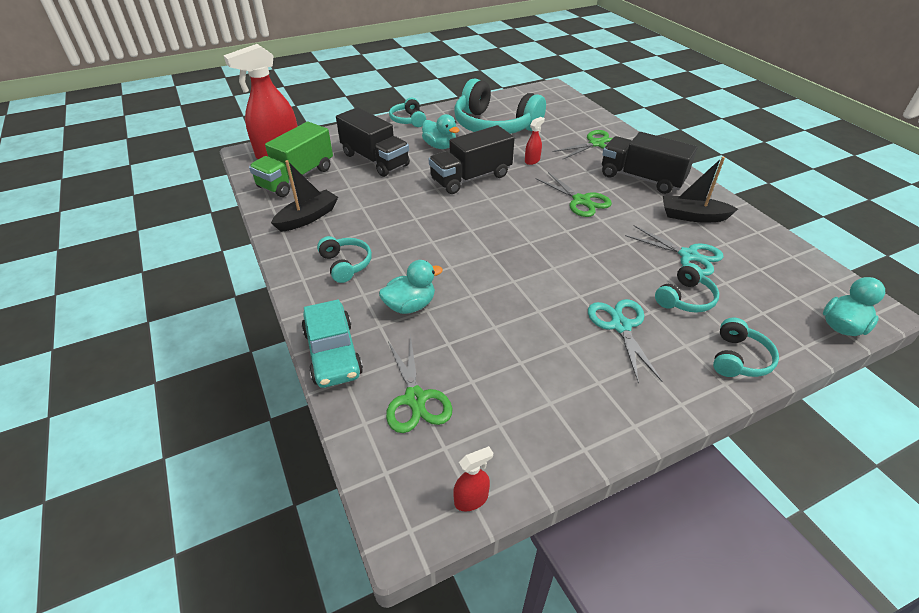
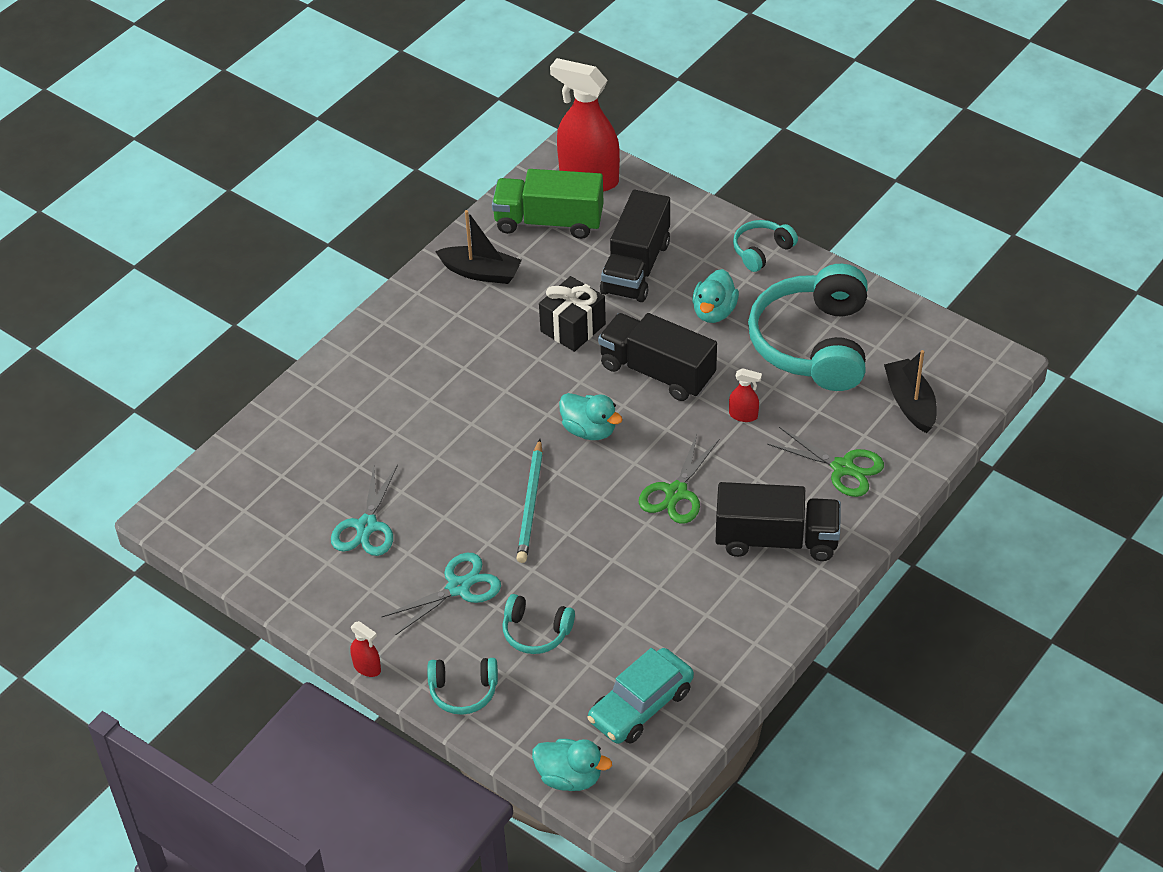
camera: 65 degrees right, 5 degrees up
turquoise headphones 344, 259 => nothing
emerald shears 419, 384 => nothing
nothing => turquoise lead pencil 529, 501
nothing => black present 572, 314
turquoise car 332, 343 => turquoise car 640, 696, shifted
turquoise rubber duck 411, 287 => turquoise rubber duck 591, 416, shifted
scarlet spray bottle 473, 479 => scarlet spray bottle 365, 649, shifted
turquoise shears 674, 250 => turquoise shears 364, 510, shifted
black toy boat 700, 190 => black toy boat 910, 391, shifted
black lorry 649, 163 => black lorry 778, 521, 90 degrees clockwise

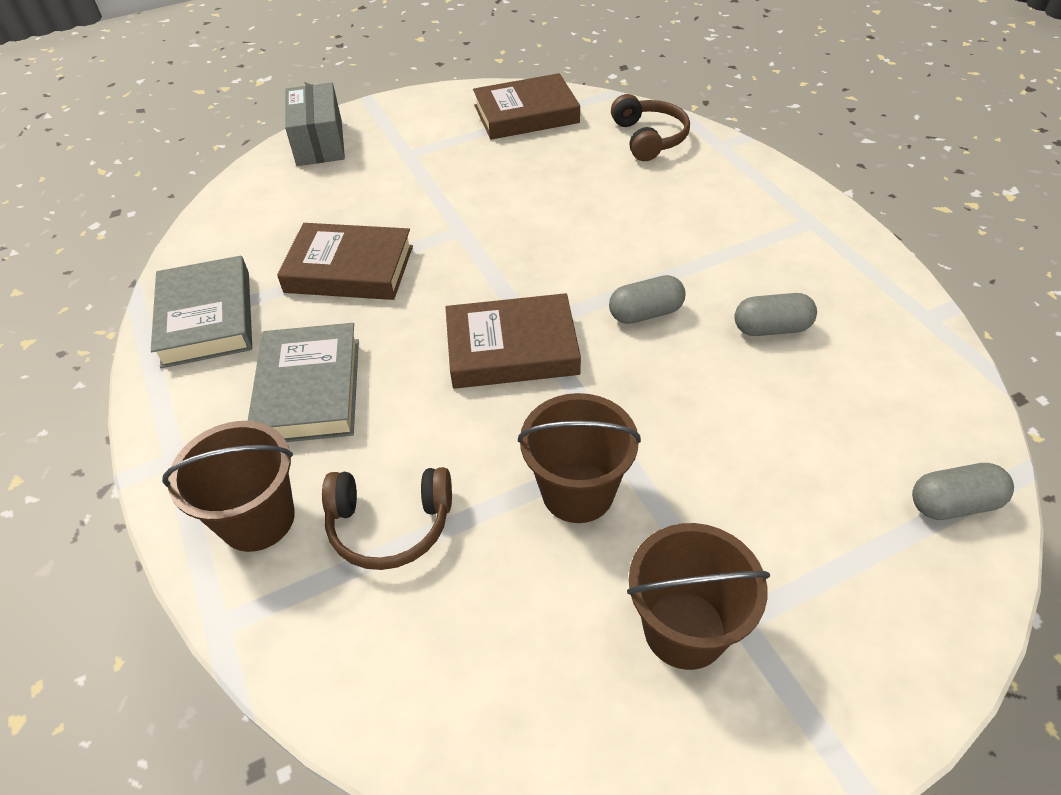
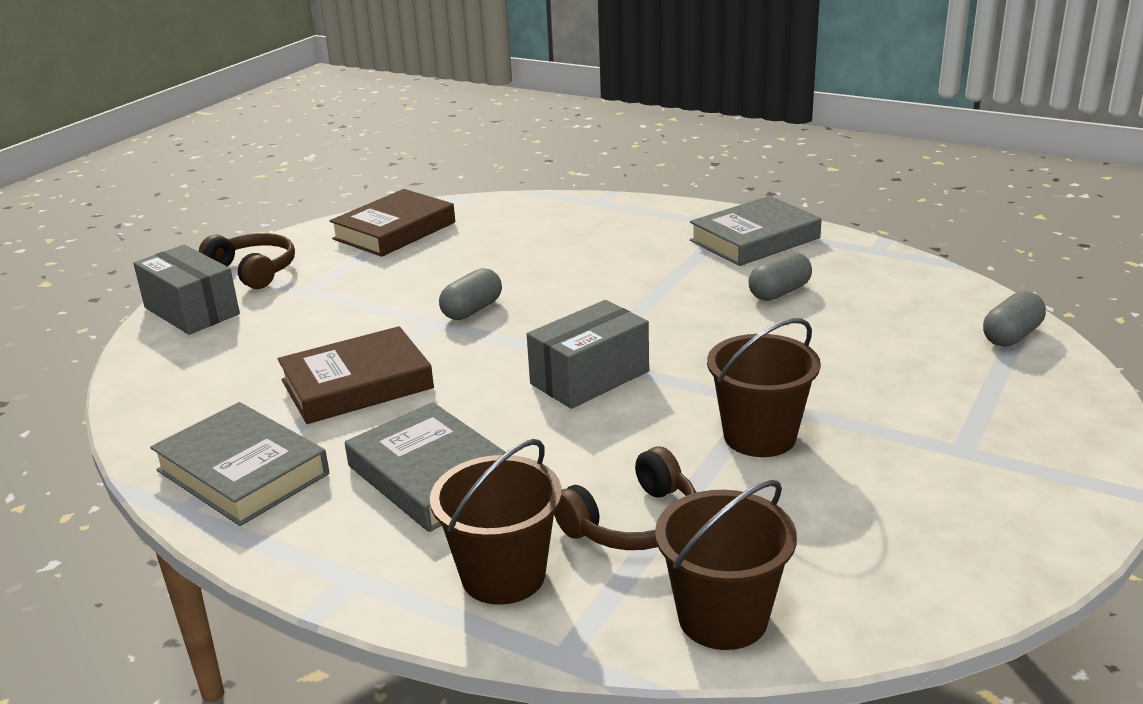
camera: 35 degrees left, 20 degrees down
nothing => grey hardcover 756, 231
grey pill 647, 299 => grey pill 470, 294, shifted
russet headphones 650, 127 => russet headphones 247, 261, shifted
russet pail 698, 596 => russet pail 726, 565, shifted
russet hardcover 513, 341 => grey parcel 588, 354

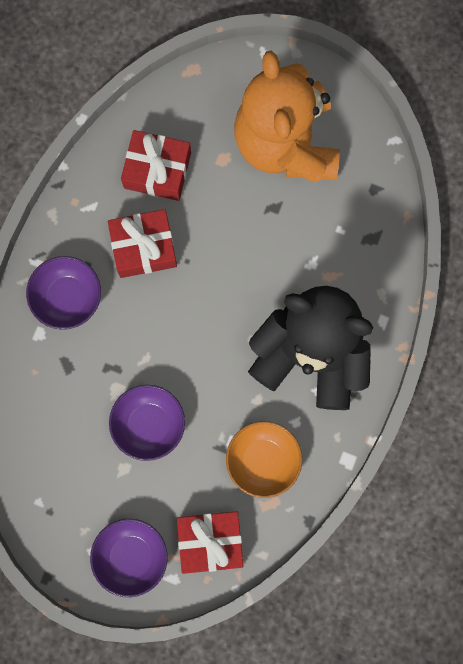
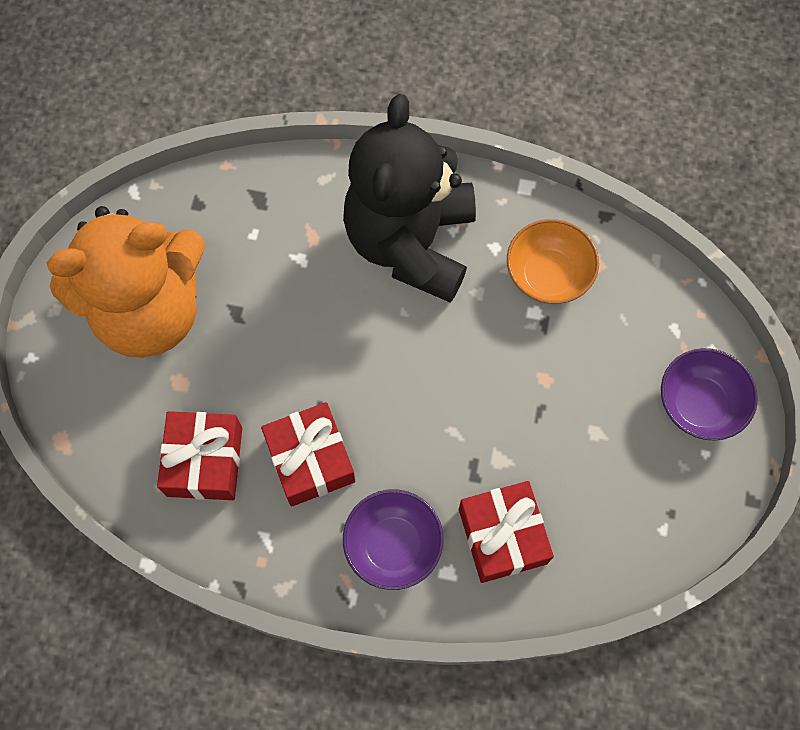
camera: 100 degrees left, 10 degrees down
purple serving bowl 147, 423 => nothing
scarlet present 210, 542 => scarlet present 506, 532, shifted

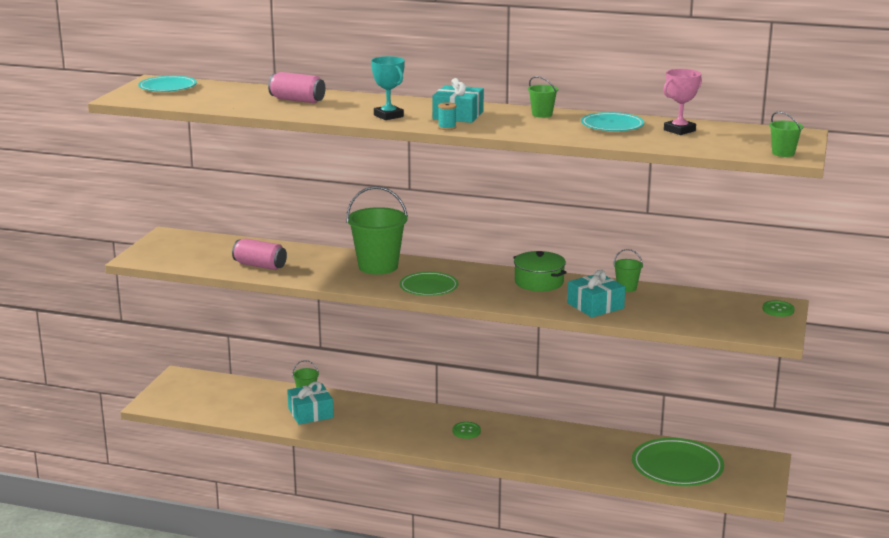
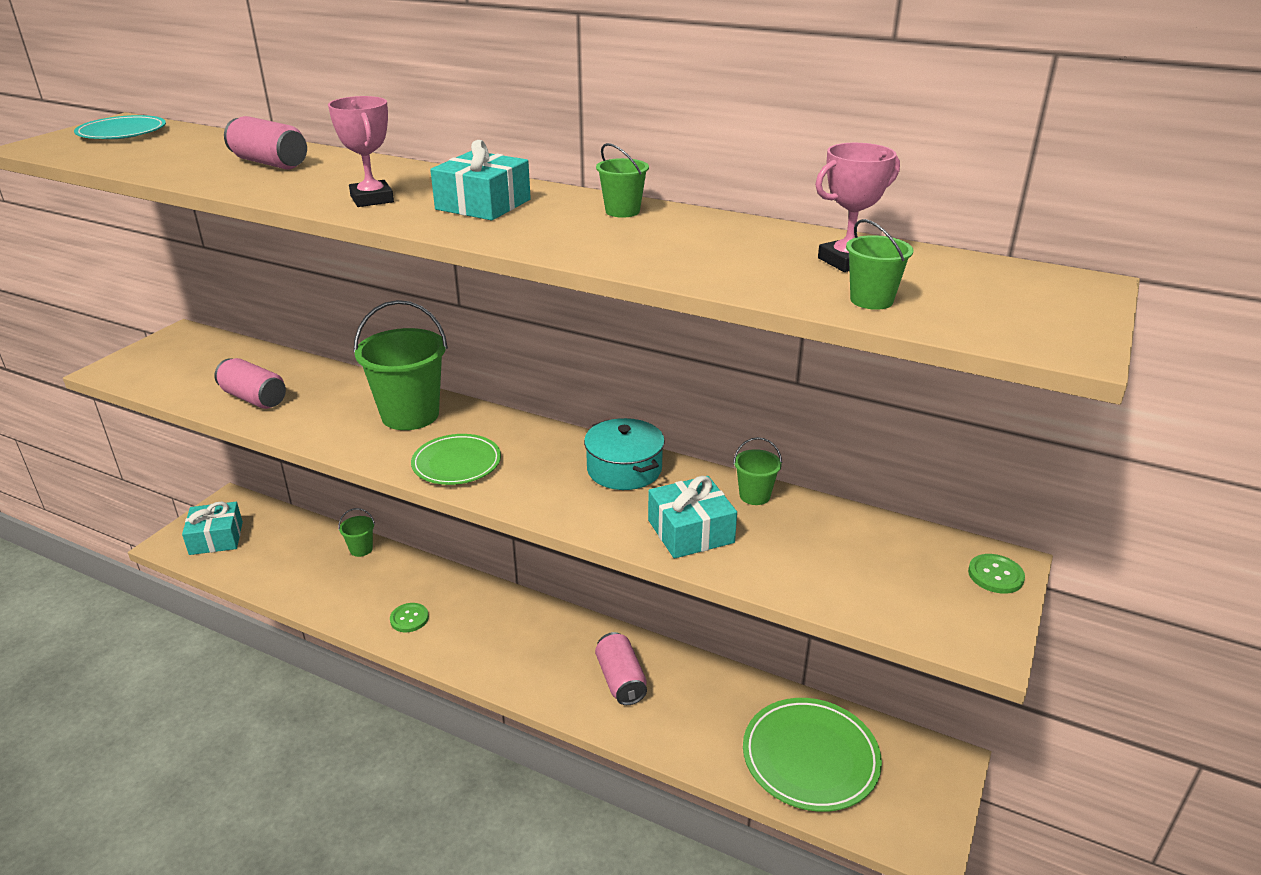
camera: 10 degrees right, 10 degrees up
turquoise reel of thread 447, 116 => nothing
turquoise dinner plate 612, 121 => nothing
nothing => rose-pink soda can 621, 668
turquoise present 310, 403 => turquoise present 212, 528, shifted
emerald sewing button 467, 430 => emerald sewing button 409, 617, shifted
emerald pail 786, 134 => emerald pail 880, 264, shifted
turquoise prize cup 388, 88 => rose-pink prize cup 361, 151
emerald cooking pot 540, 271 => turquoise cooking pot 624, 454

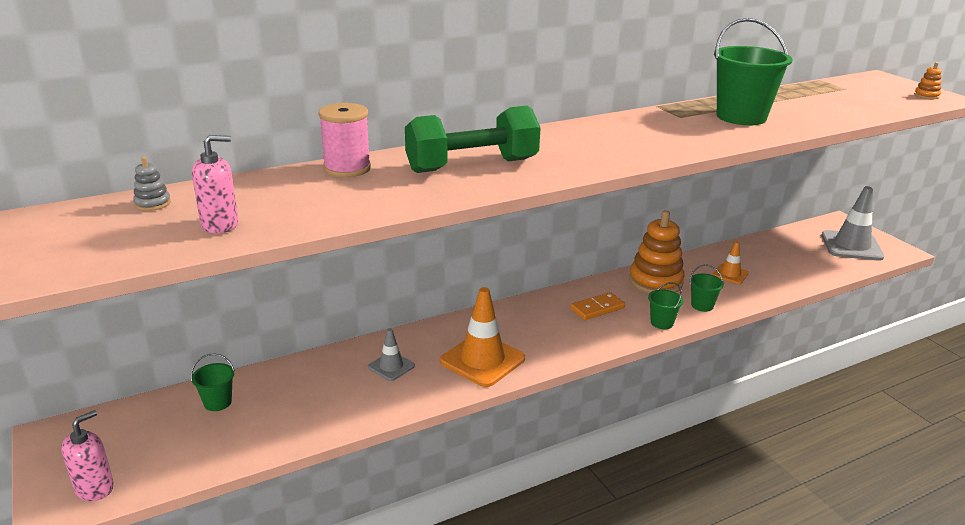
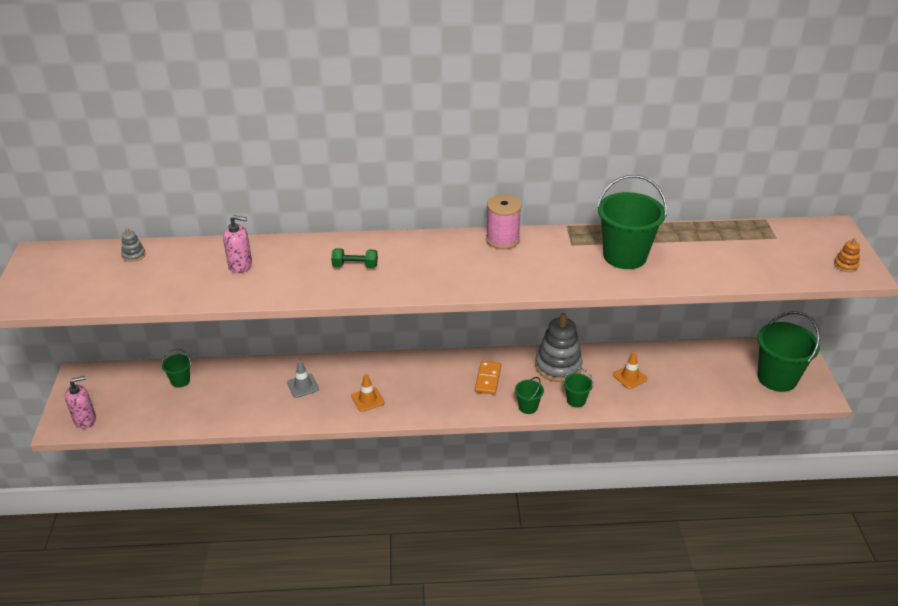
camera: 25 degrees right, 10 degrees up
rose-pink pump bottle 215, 184 => rose-pink pump bottle 237, 244, shifted
rose-pink reel of thread 344, 140 => rose-pink reel of thread 504, 221, shifted
grey road cone 853, 223 => emerald pail 788, 351
bright orange ring stacker 657, 251 => grey ring stacker 559, 347
bright orange domino tile 597, 306 => bright orange domino tile 488, 378, 75 degrees counterclockwise
emerald hand weight 473, 139 => emerald hand weight 354, 258, x0.46
bright orange road cone 482, 337 => bright orange road cone 367, 393, x0.53

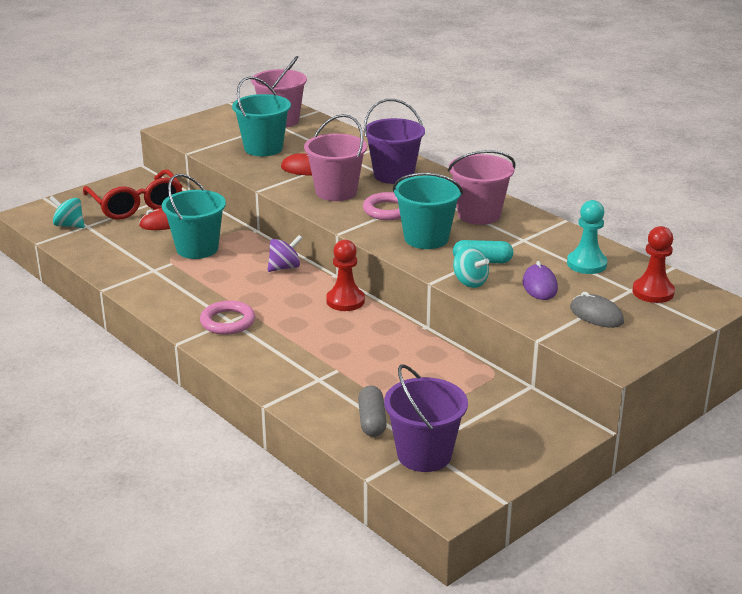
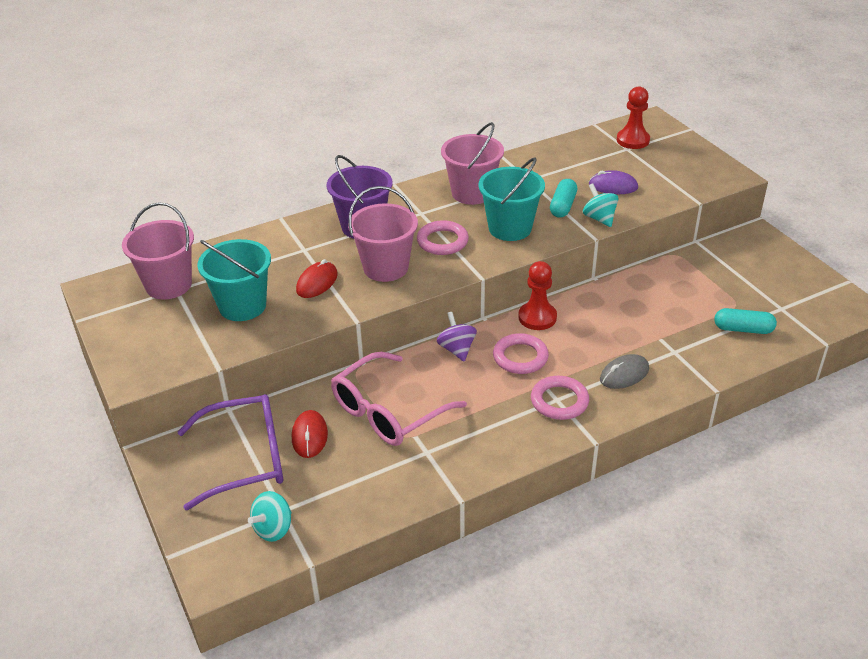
camera: 75 degrees left, 10 degrees up
purple pail 426, 418 => nothing
turquoise game pawn 587, 237 => nothing
nothing => rose-pink ring 521, 353
grey computer mouse 597, 310 => grey computer mouse 624, 371, shifted
turquoise pail 194, 216 => rose-pink eyeglasses 399, 399
scarlet eyeglasses 133, 194 => purple eyeglasses 230, 452
grey pill 372, 411 => turquoise pill 745, 321
turquoise whirligig 471, 267 => turquoise whirligig 601, 205, 90 degrees counterclockwise

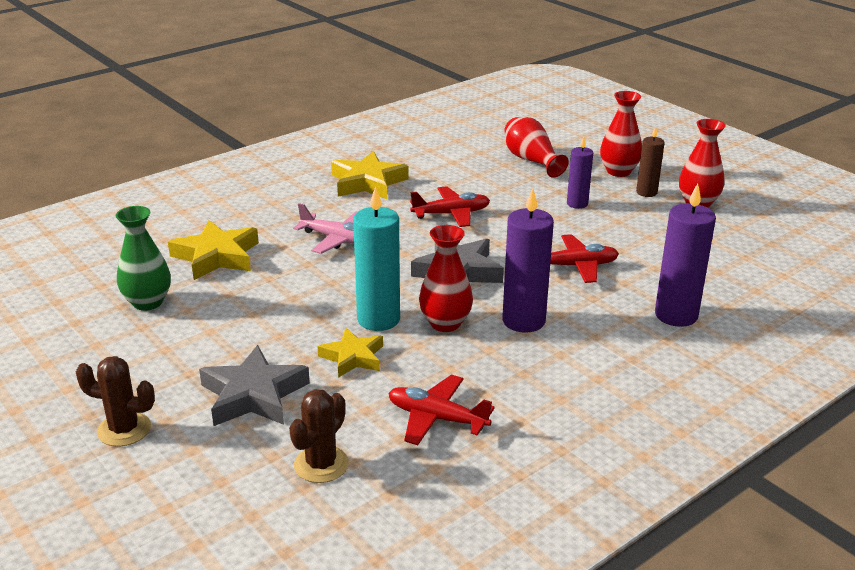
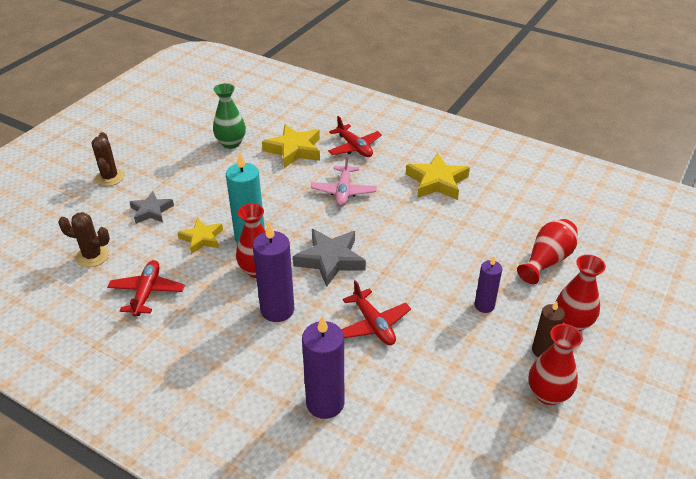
camera: 70 degrees right, 10 degrees up
scarlet aeroplane 450, 206 => scarlet aeroplane 355, 136, shifted
grey star 254, 385 => grey star 152, 207, x0.64

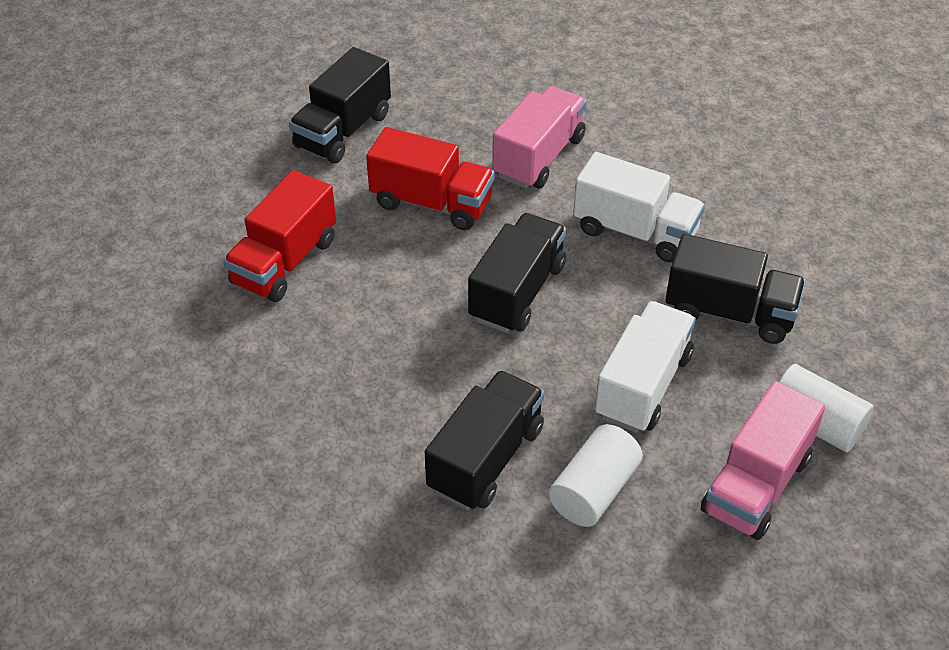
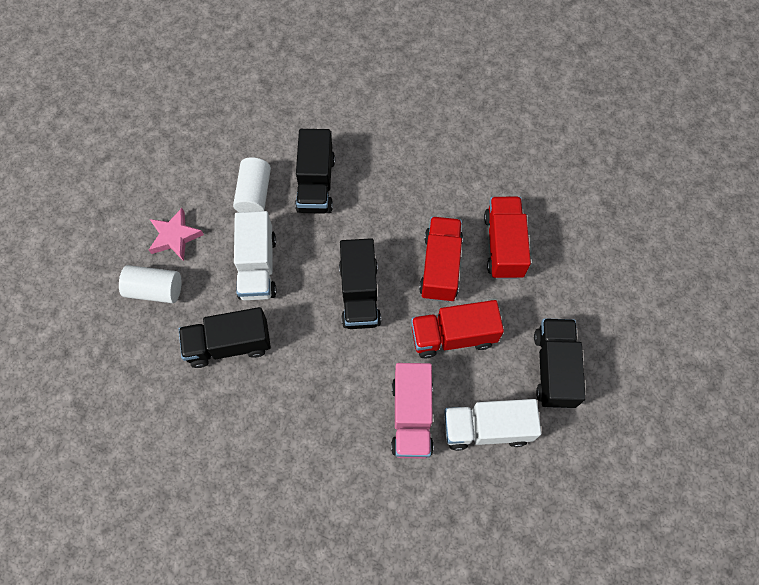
camera: 150 degrees right, 20 degrees up
nothing => scarlet lorry 441, 259
pure white lorry 639, 207 => pure white lorry 492, 425, shifted
rose-pink lorry 763, 460 => rose-pink star 176, 234

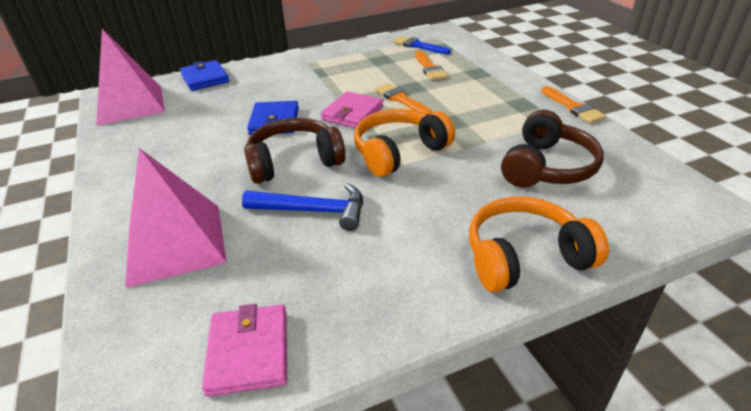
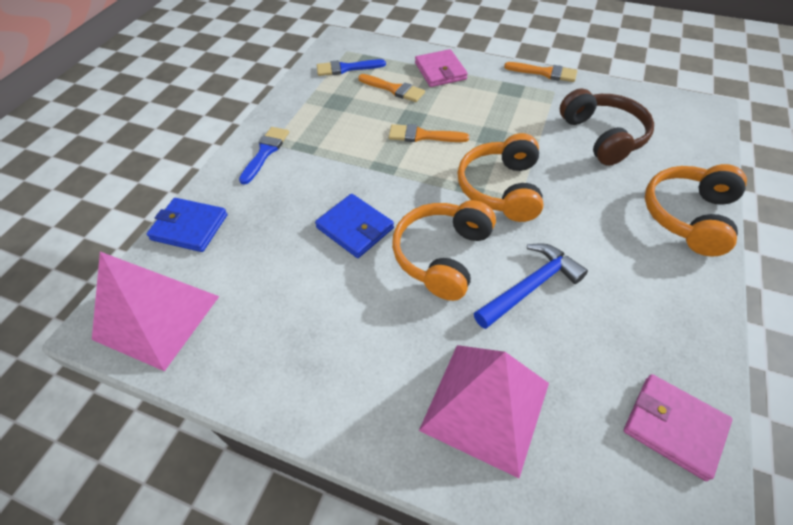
camera: 45 degrees left, 15 degrees up
nothing => royal blue brush 264, 156
rose-pink card wallet 352, 109 => rose-pink card wallet 441, 68, shifted
russet headphones 295, 151 => bright orange headphones 444, 250

